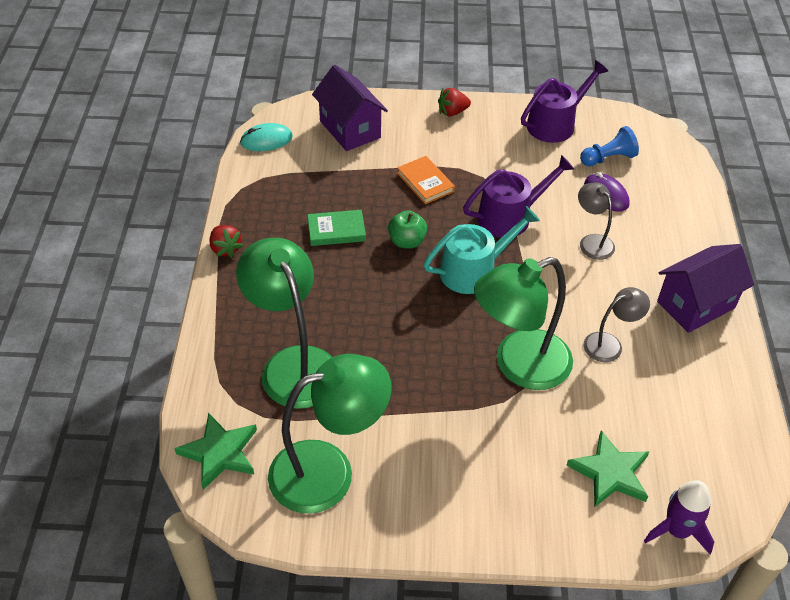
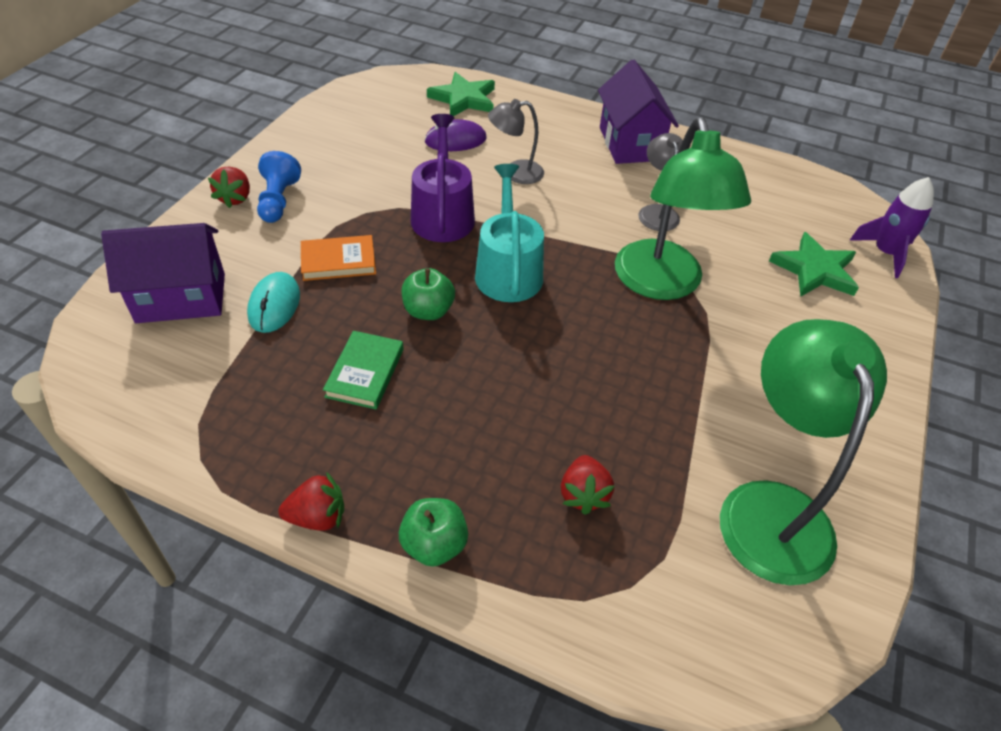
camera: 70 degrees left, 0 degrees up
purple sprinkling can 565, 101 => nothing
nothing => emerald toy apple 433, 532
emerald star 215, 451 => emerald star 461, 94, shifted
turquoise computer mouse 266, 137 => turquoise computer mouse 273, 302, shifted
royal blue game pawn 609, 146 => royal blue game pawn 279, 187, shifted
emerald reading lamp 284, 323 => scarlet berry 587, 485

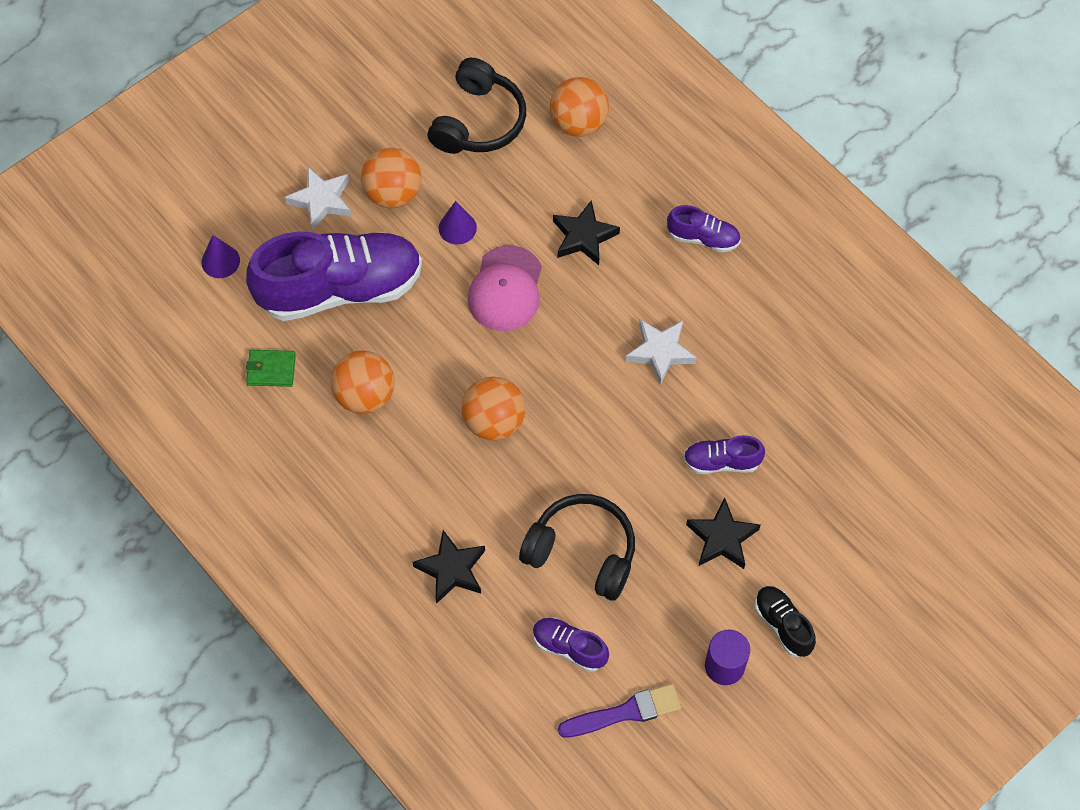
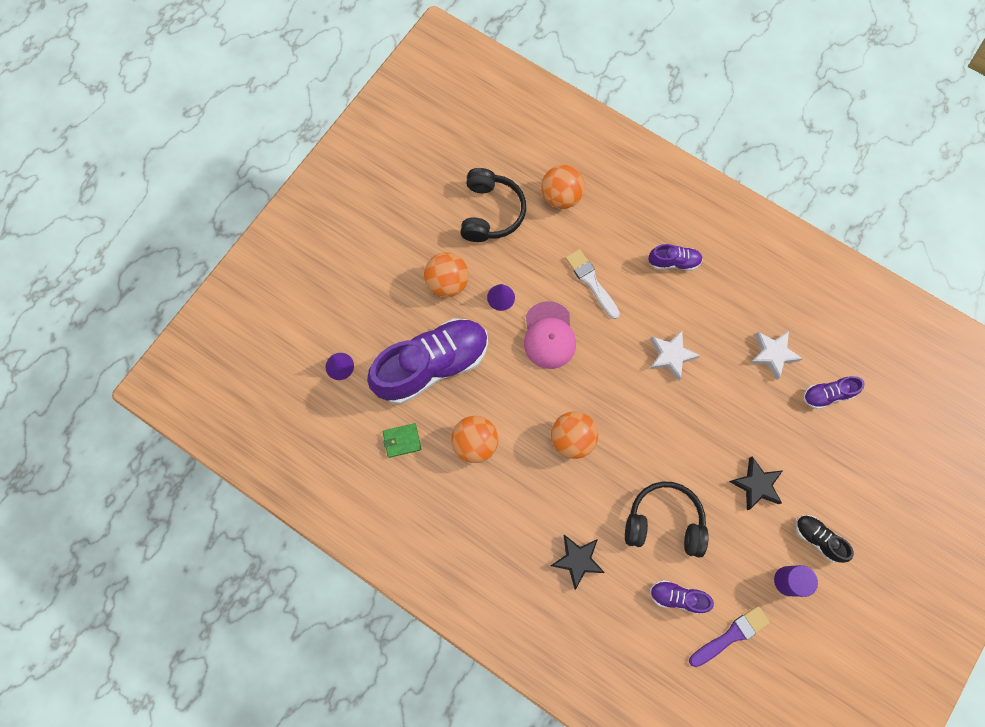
camera: 15 degrees left, 10 degrees up
pure white star 318, 199 => pure white star 776, 355, shifted
purple shoe 724, 454 => purple shoe 834, 392, shifted
black star 586, 232 => pure white brush 592, 284

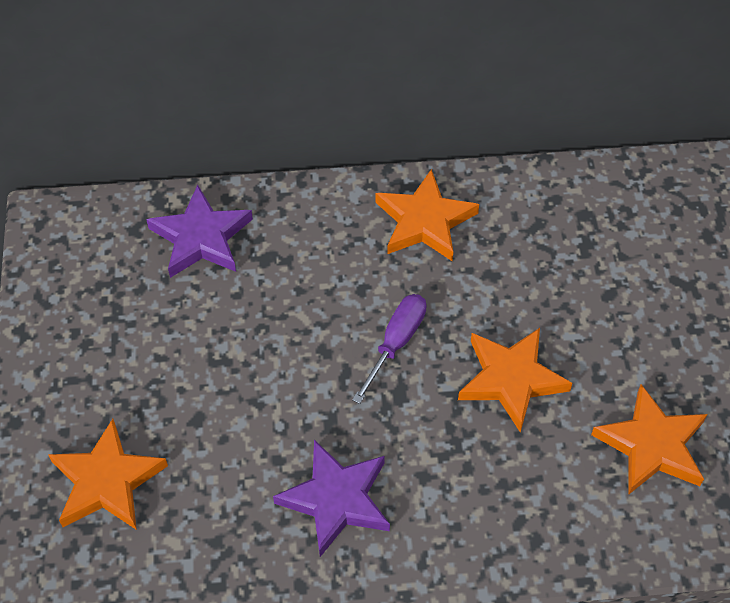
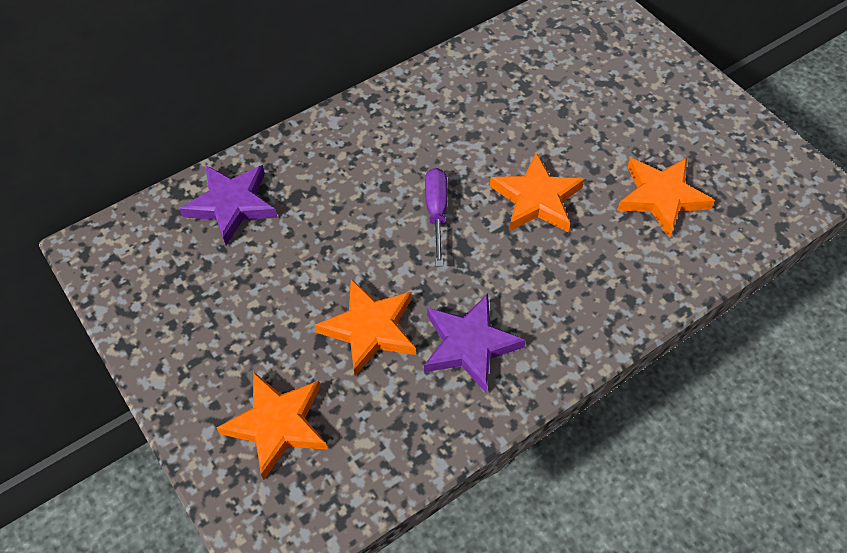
camera: 30 degrees left, 0 degrees up
bright orange star 427, 215 => bright orange star 365, 327, shifted

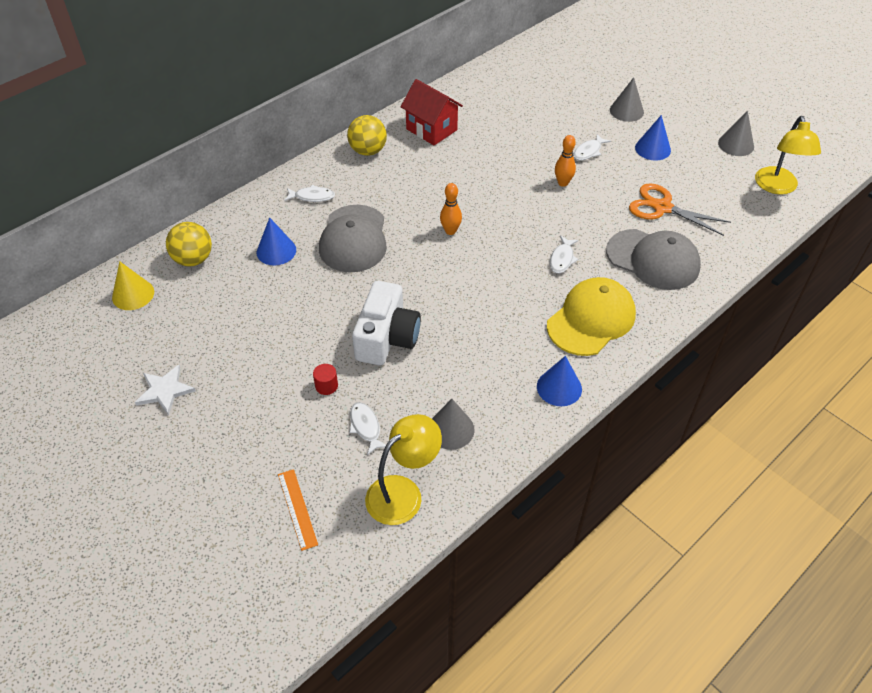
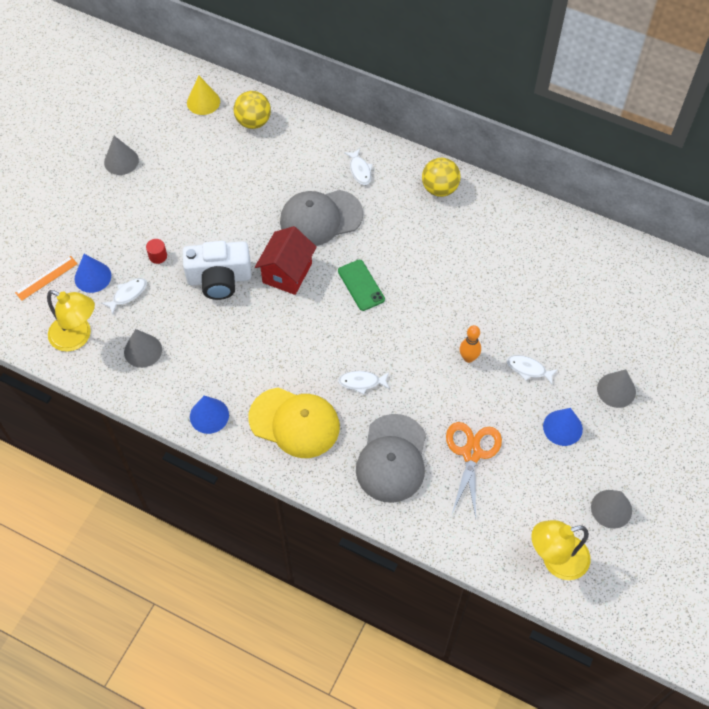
camera: 70 degrees right, 10 degrees up
royal blue cone 276, 241 => royal blue cone 92, 273, shifted
scarlet house 432, 112 => scarlet house 286, 260, shifted
pure white star 165, 390 => grey cone 121, 155
bright orange tenpin 451, 209 => emerald phone 361, 285

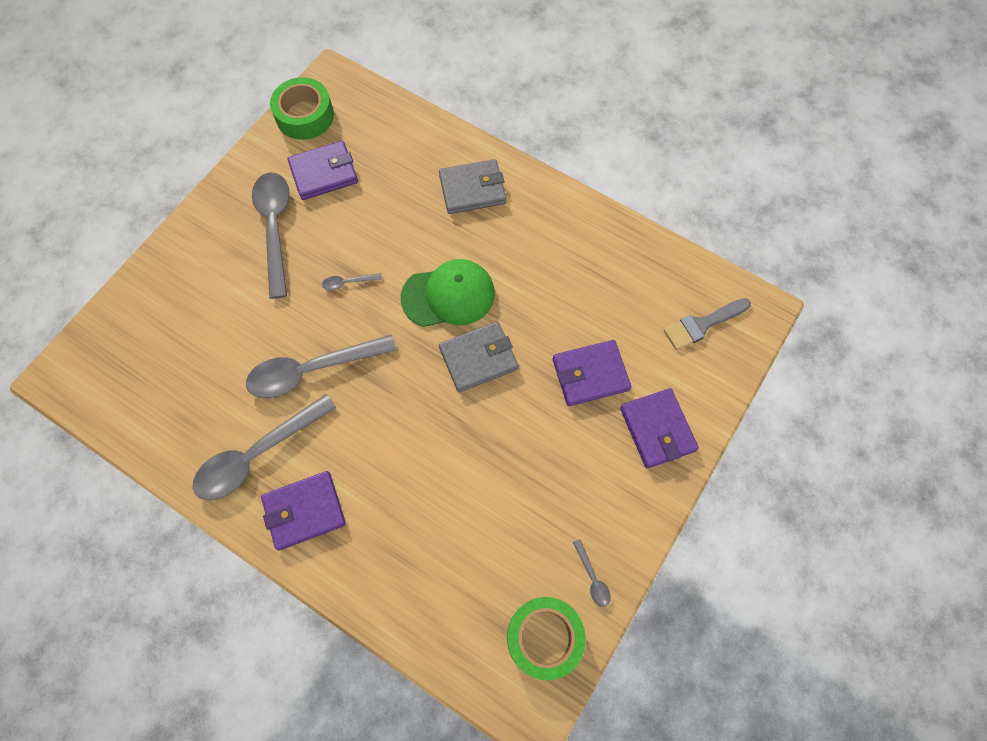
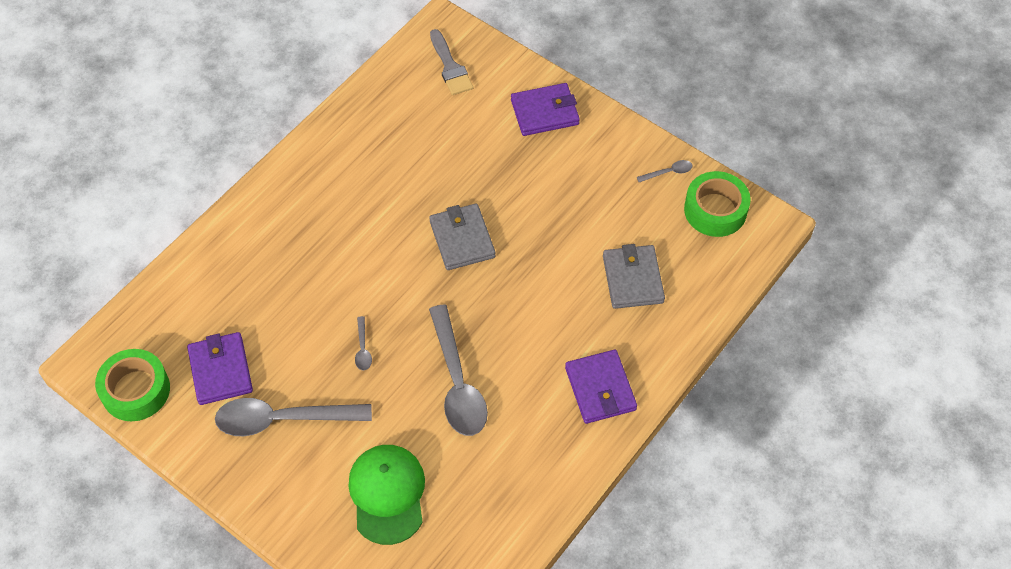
camera: 85 degrees left, 10 degrees down
grey teaspoon 264, 447 => nothing
purple card wallet 592, 373 => nothing
emerald peaked cap 448, 293 => emerald peaked cap 386, 495, shifted
grey card wallet 472, 186 => grey card wallet 634, 276, shifted

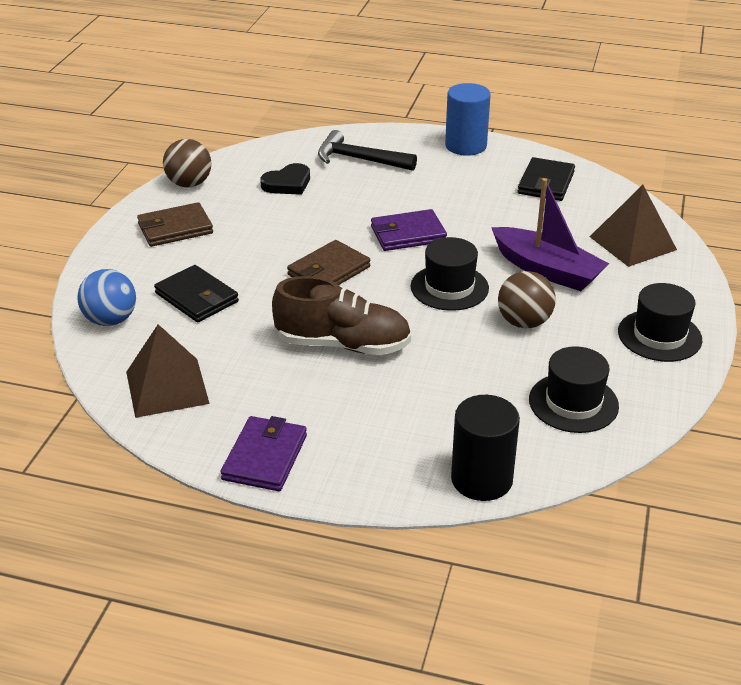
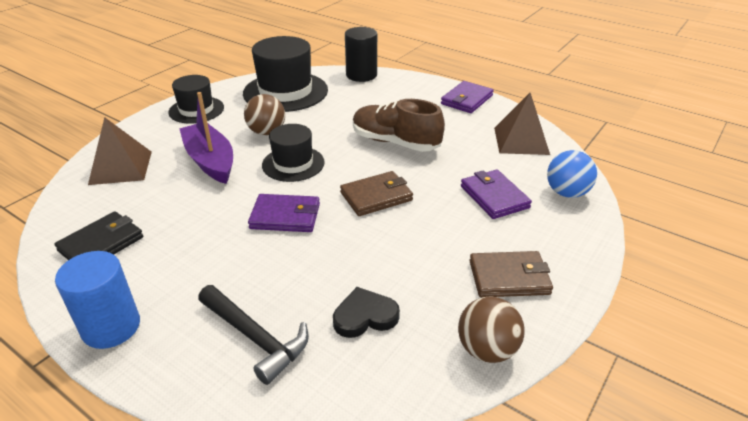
camera: 160 degrees left, 0 degrees up
black card wallet 196, 293 => purple card wallet 496, 194
black top hat 574, 389 => black top hat 285, 74, x1.65

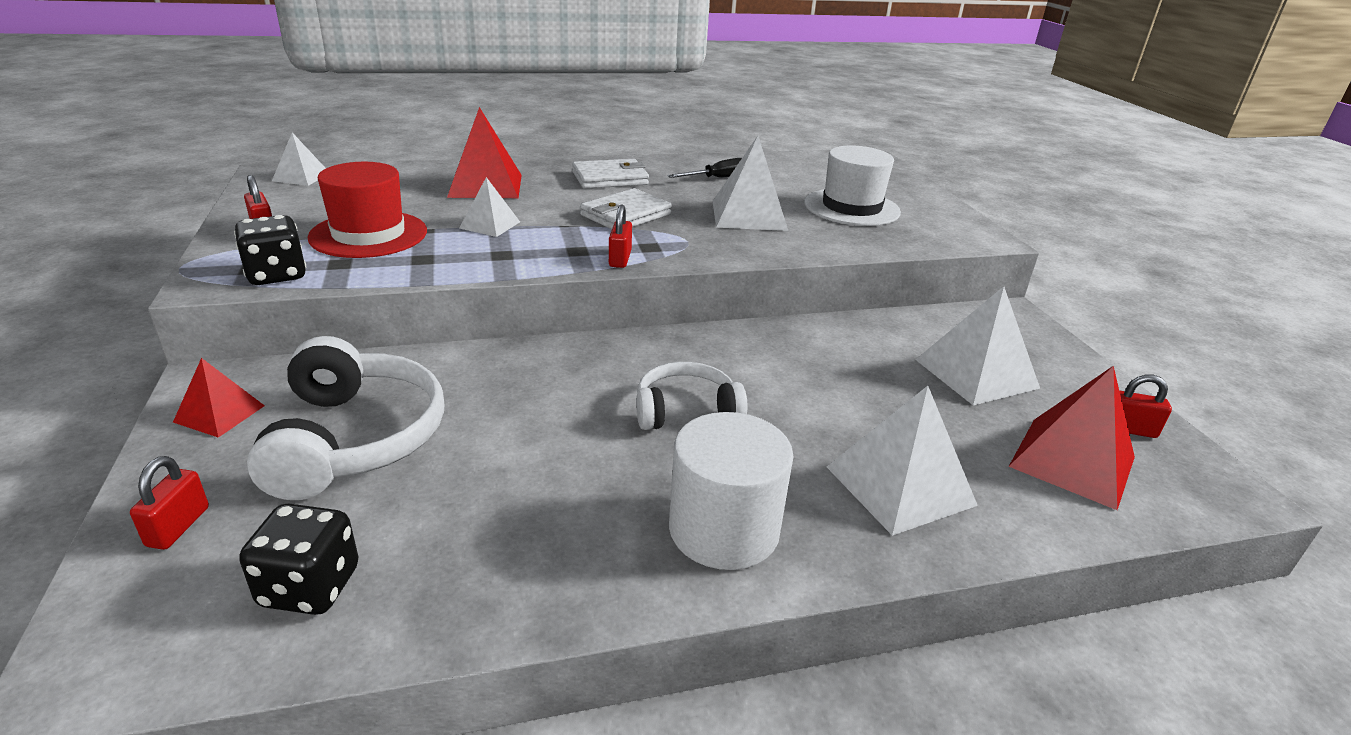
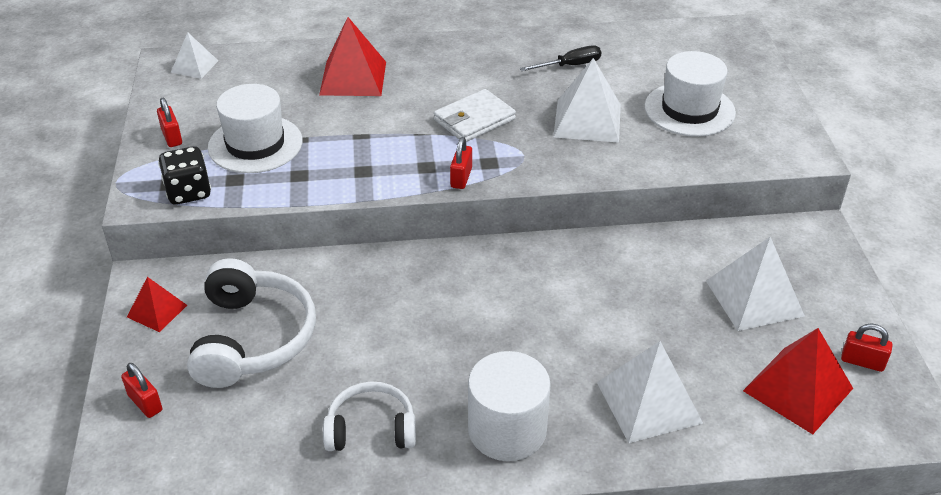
camera: 10 degrees right, 10 degrees up
black dice 298, 559 => nothing
pure white solid pyramid 489, 207 => nothing
pure white card wallet 610, 174 => nothing
pure white headphones 692, 396 => pure white headphones 369, 416, shifted
scarlet top hat 367, 210 => pure white top hat 255, 128
scarlet padlock 169, 503 => scarlet padlock 141, 390, 60 degrees counterclockwise

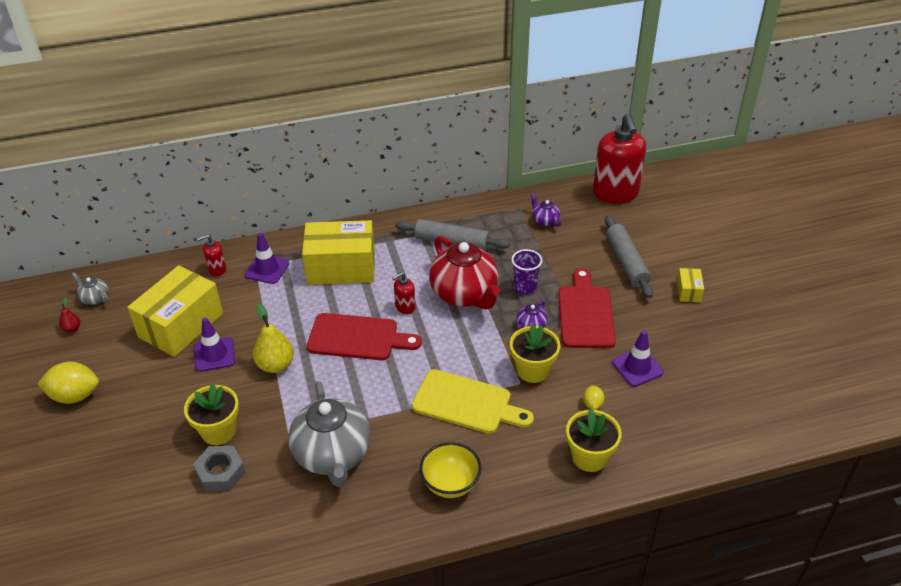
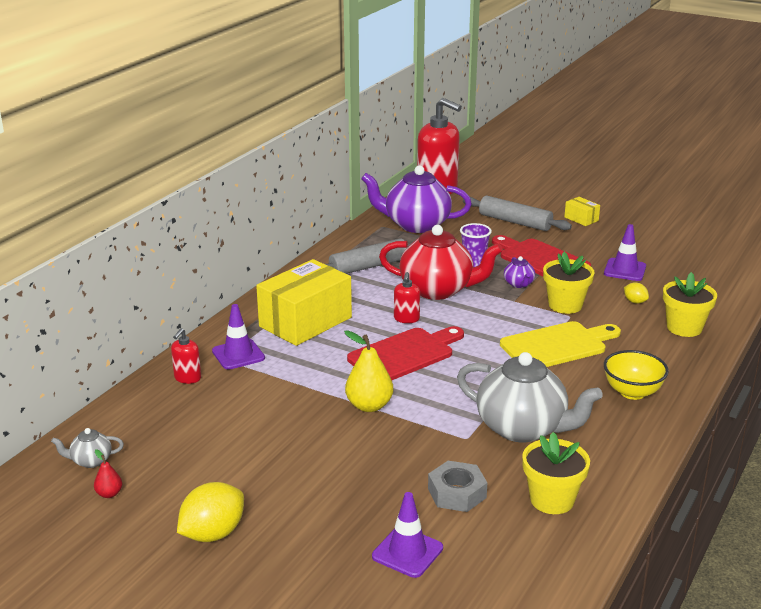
camera: 45 degrees left, 15 degrees down
yellow parcel 175, 311 => nothing
yellow potted plant 211, 414 => yellow potted plant 556, 473, shifted
purple road cone 214, 345 => purple road cone 407, 535, shifted
purple china teapot 545, 209 => purple china teapot 416, 199, x2.30

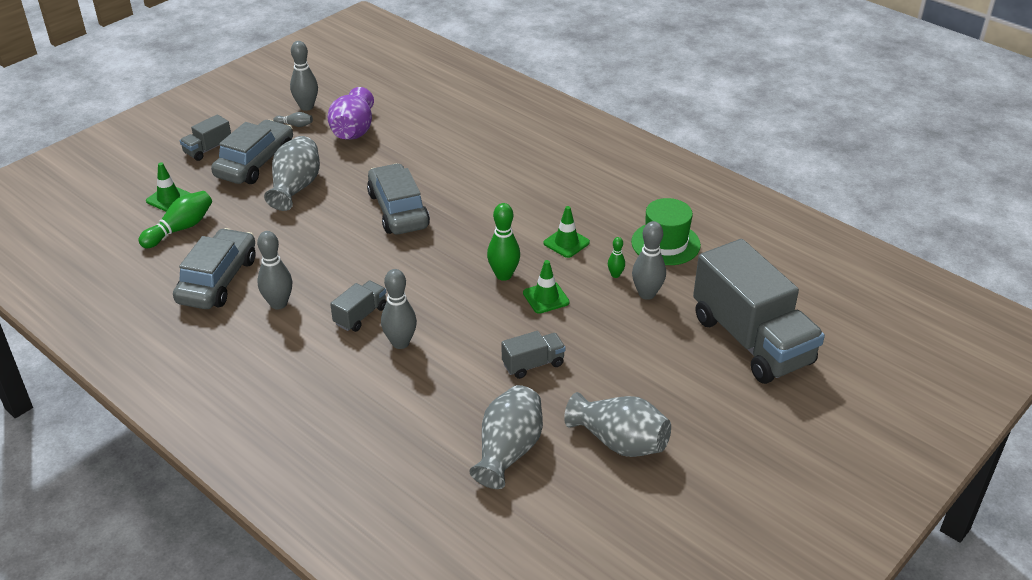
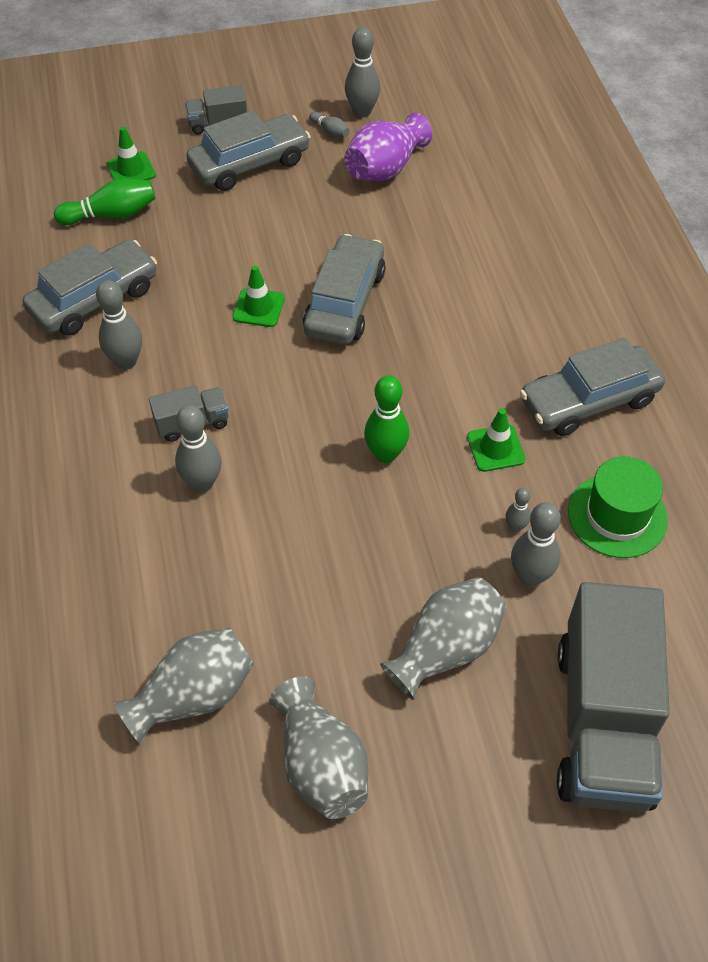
camera: 35 degrees right, 15 degrees up
grey lorry 534, 355 => nothing
nothing => grey car 592, 387
grey vase 292, 173 => grey vase 443, 638, shifted
emerald road cone 546, 287 => emerald road cone 258, 296, shifted
emerald tenpin 616, 257 => grey tenpin 518, 510

